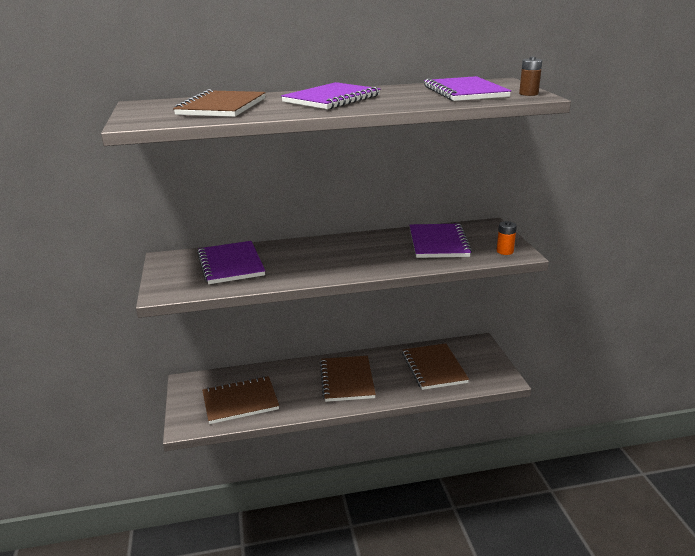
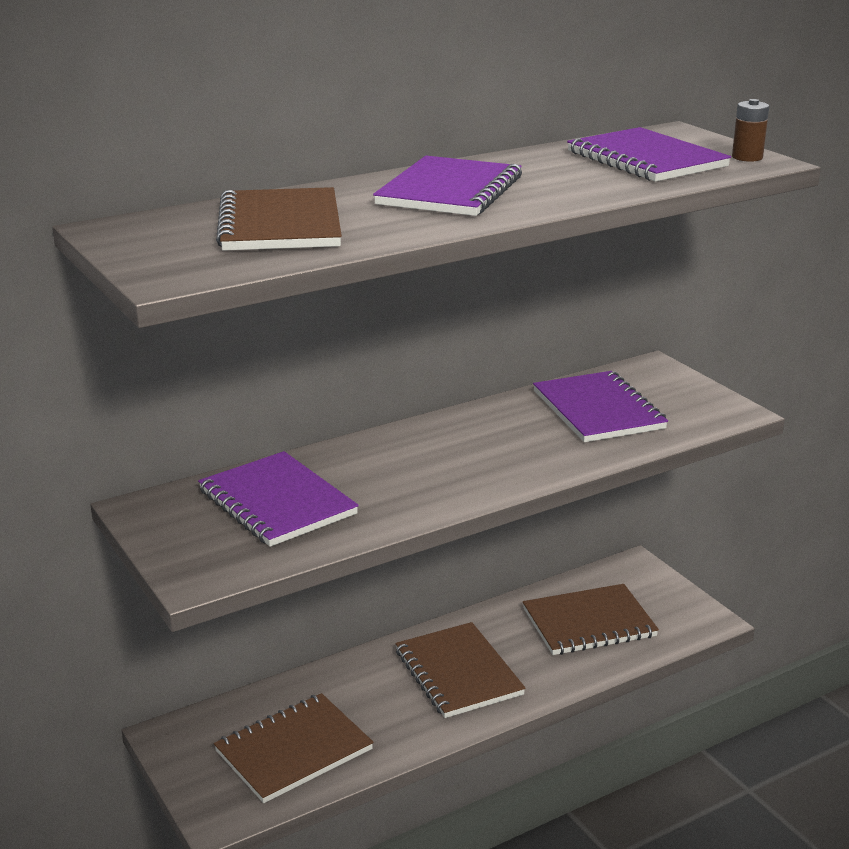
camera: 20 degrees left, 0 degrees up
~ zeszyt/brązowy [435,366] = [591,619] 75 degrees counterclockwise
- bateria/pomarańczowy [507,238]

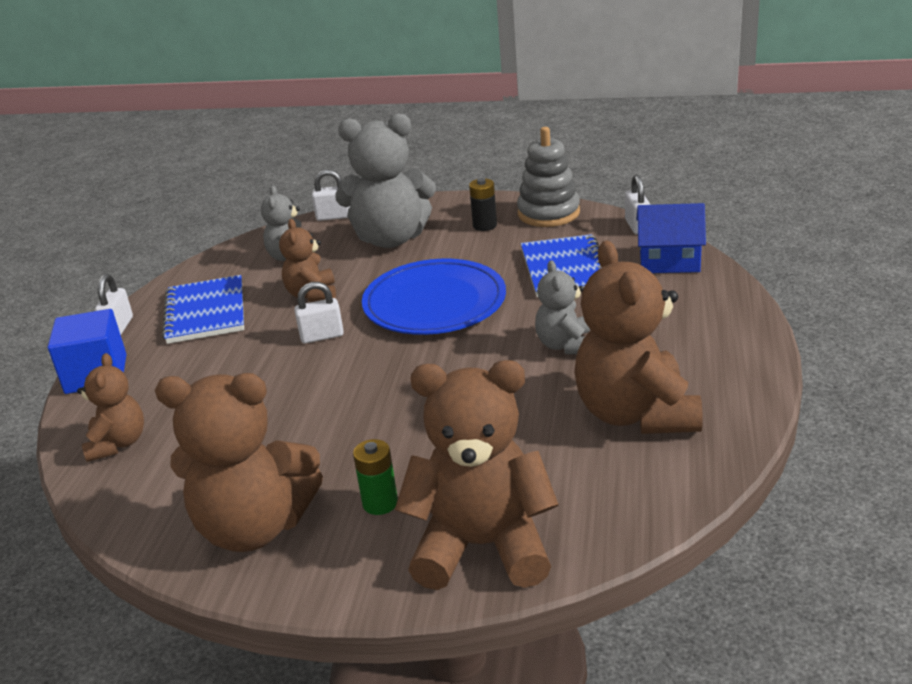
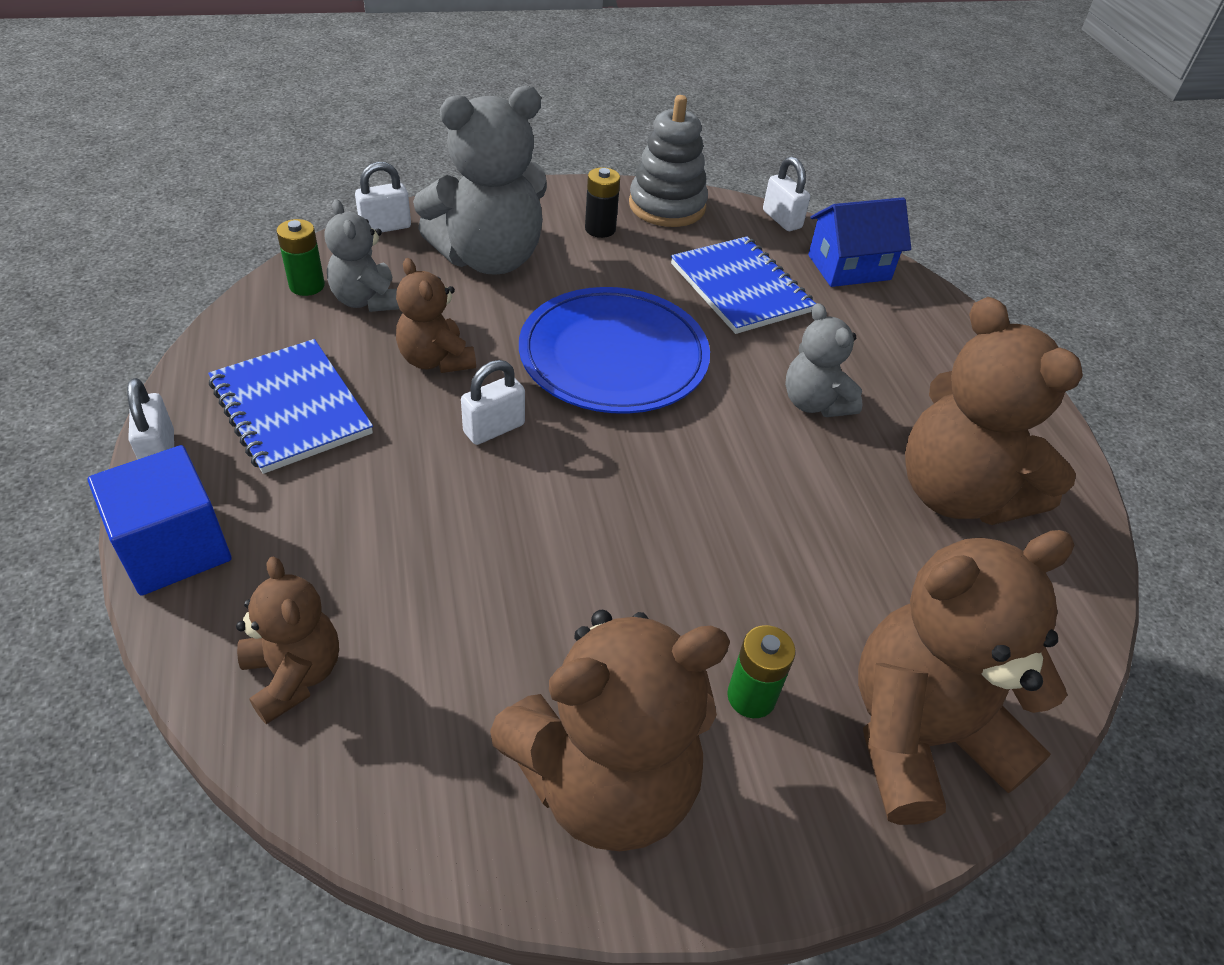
camera: 30 degrees left, 15 degrees up
+ bateria/zielony [301,257]

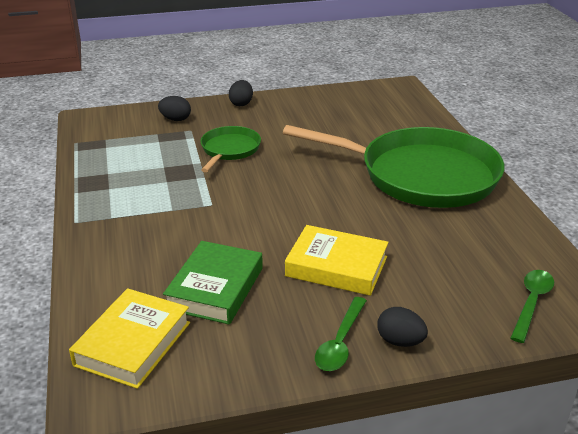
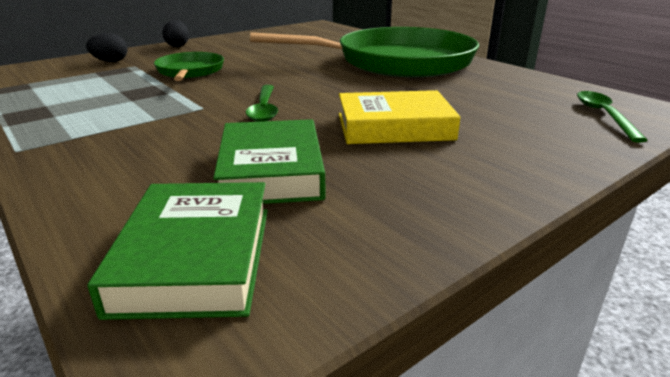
camera: 25 degrees left, 5 degrees down
~ książka/żółty [129,338] to książka/zielony [177,251]
~ łyżka/zielony [341,334] to [262,103]
- jajko/czarny [402,327]

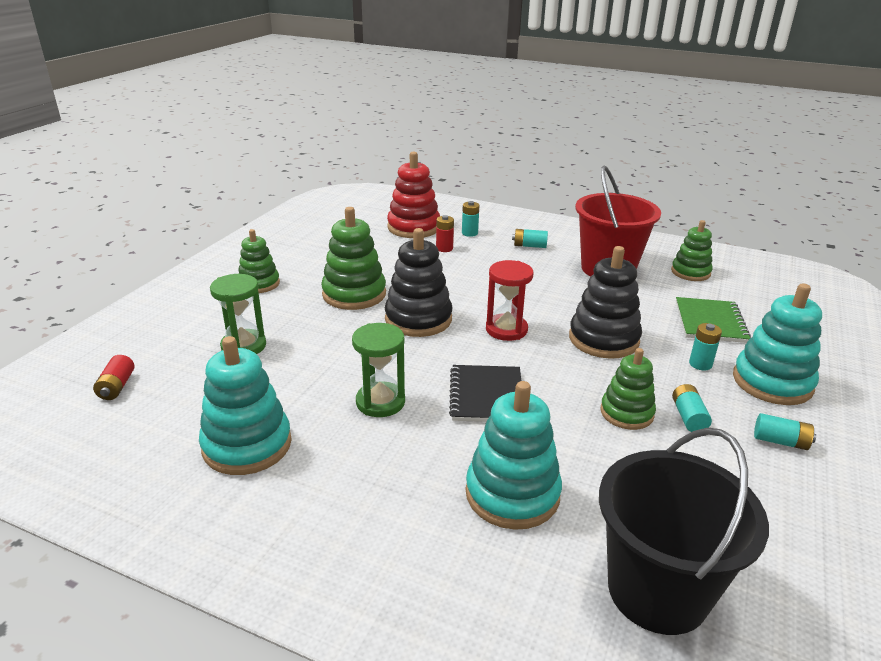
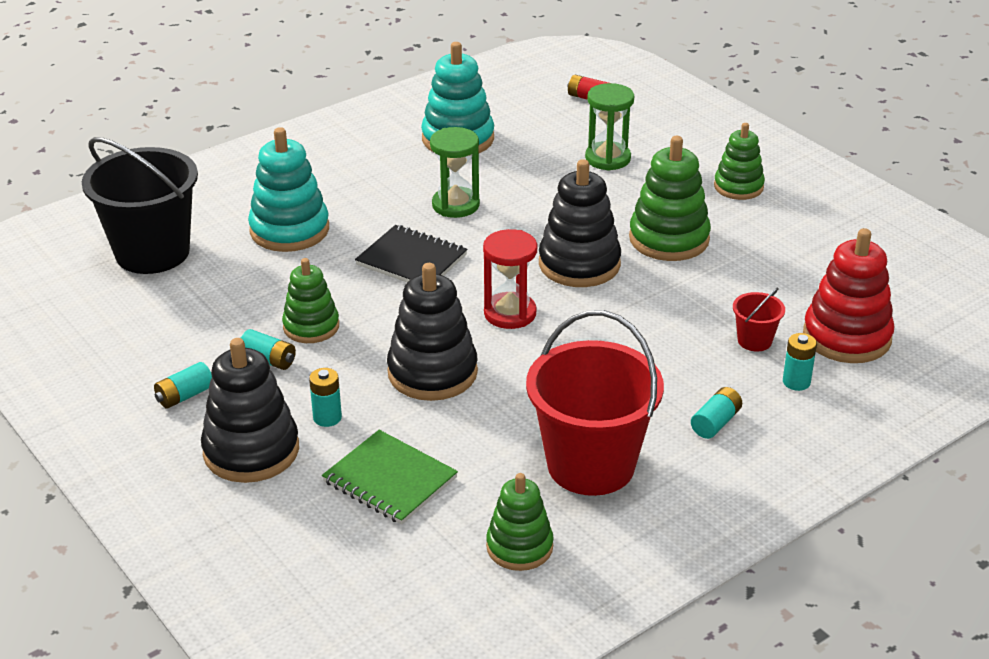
camera: 120 degrees right, 5 degrees up
~ zabawka nakładanka/turkusowy [777,344] to zabawka nakładanka/czarny [250,410]
~ bateria/czerwony [445,233] to wiadro/czerwony [759,319]

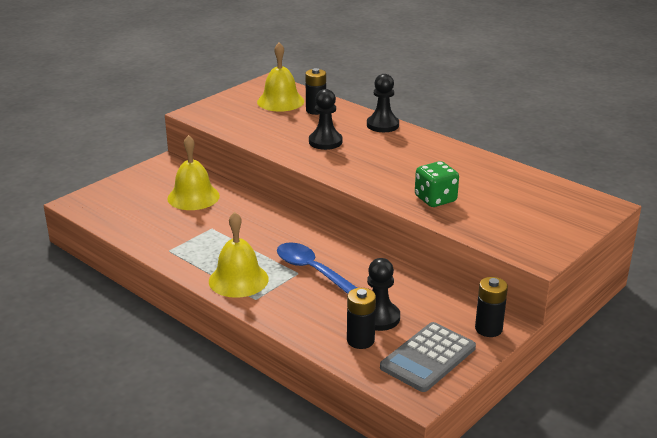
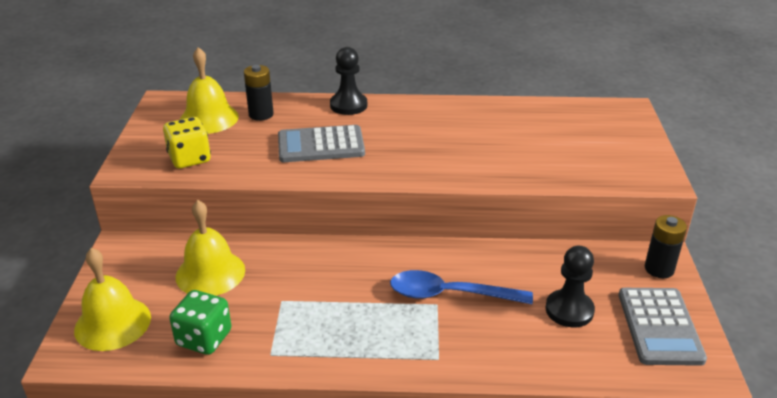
camera: 40 degrees left, 5 degrees up
~ dzwonek/żółty [239,255] to [112,299]
+ kostka do gry/żółty [187,142]
~ kostka do gry/zielony [437,184] to [200,322]
~ pionek/czarny [326,119] to kalkulator/szary [321,143]
- bateria/czarny [361,318]

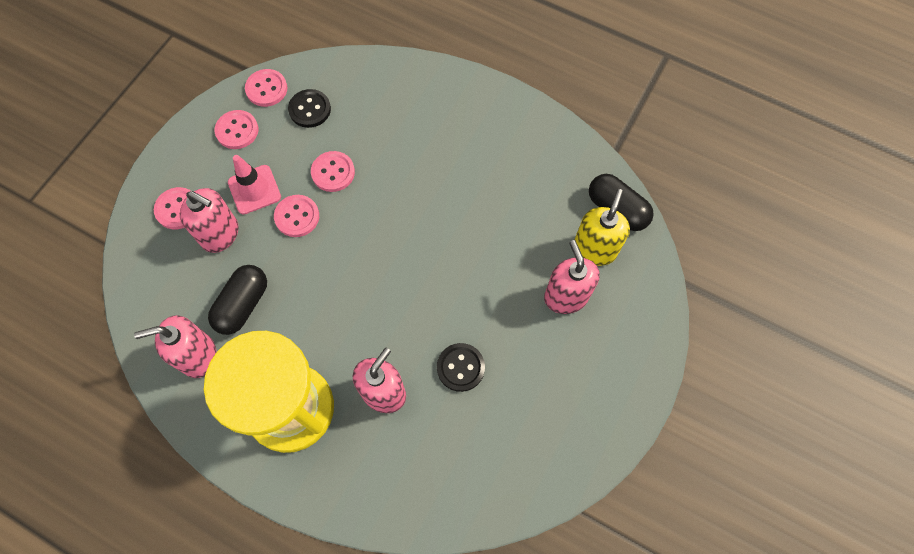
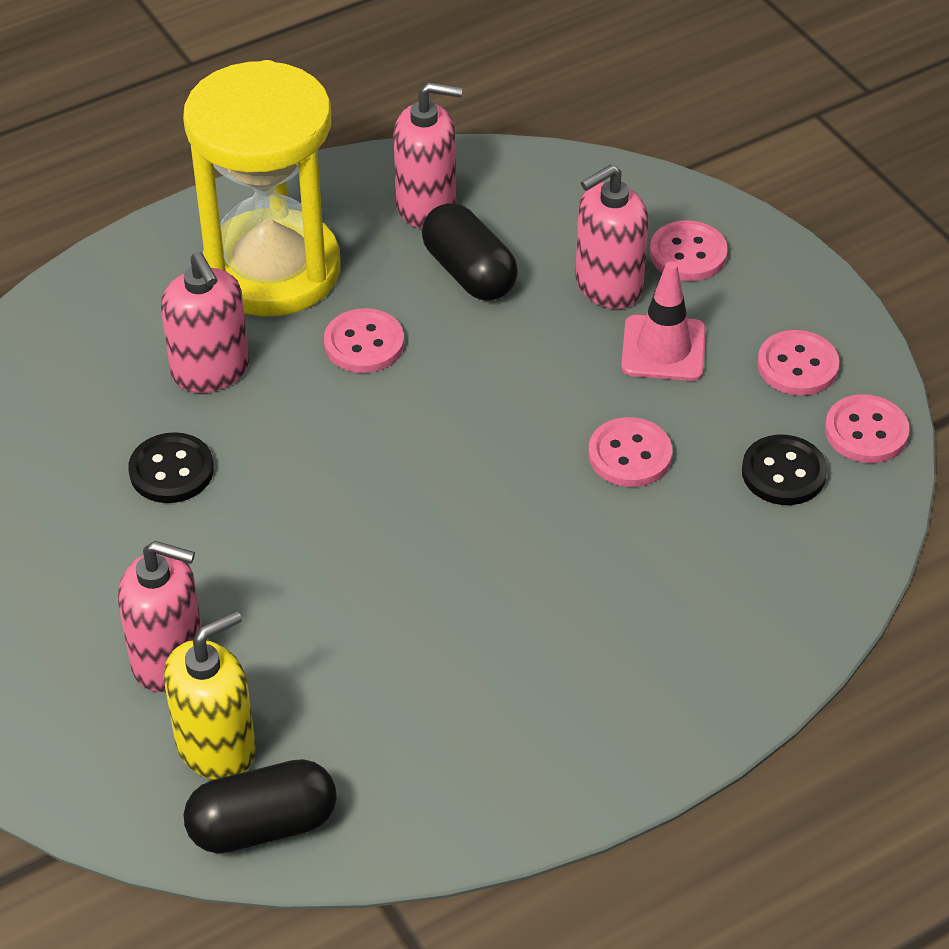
camera: 120 degrees right, 20 degrees down
~ dozownik mydła/żółty [602,227] = [210,695] 90 degrees counterclockwise
~ guzik/różowy [296,216] to [364,340]
~ dozownik mydła/różowy [175,346] = [427,155] 75 degrees clockwise

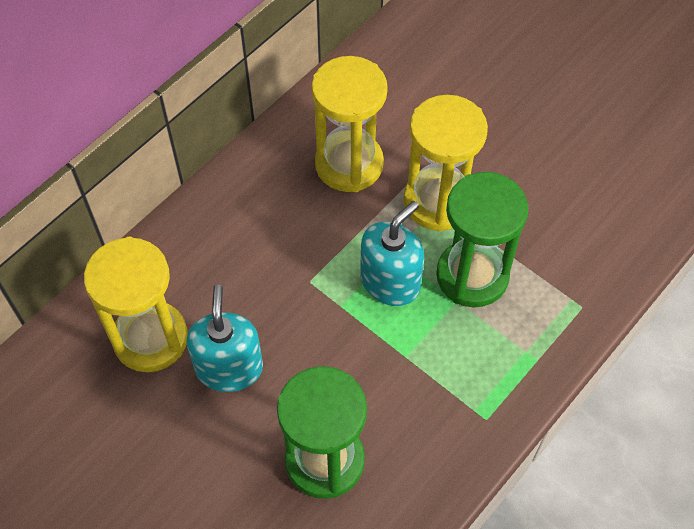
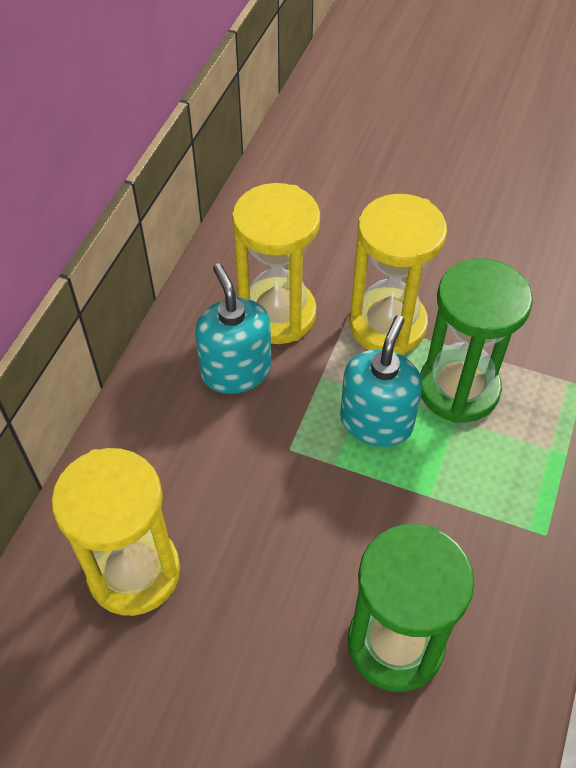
camera: 20 degrees left, 5 degrees down
~ dozownik mydła/turkusowy [224,338] to [233,328]

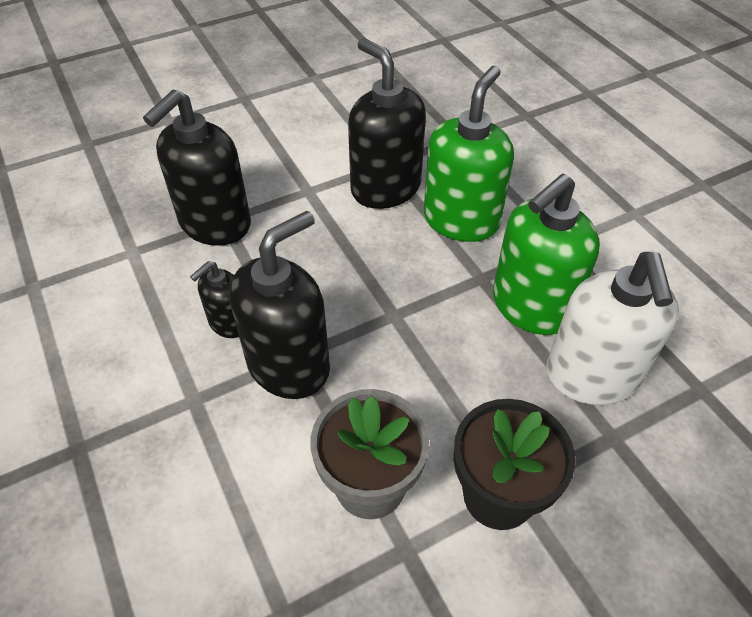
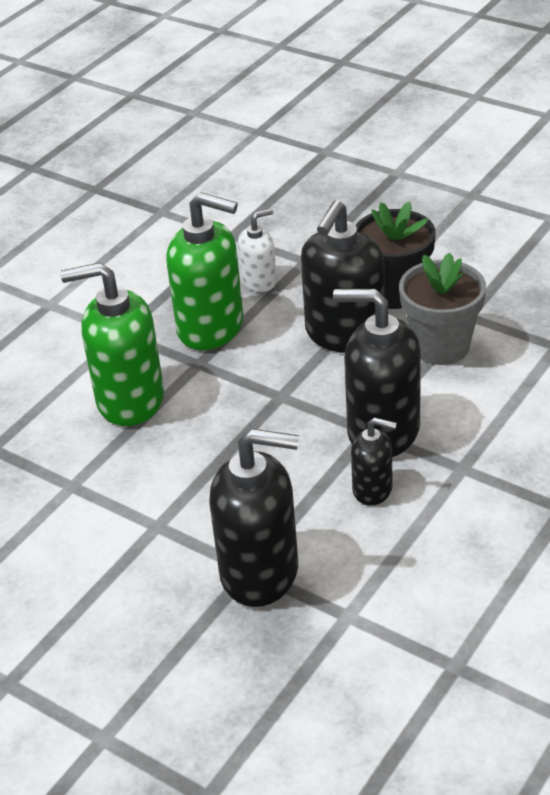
camera: 115 degrees left, 10 degrees down
~ dozownik mydła/biały [612,328] = [257,250] x0.53
~ dozownik mydła/czarny [387,123] to [343,276]

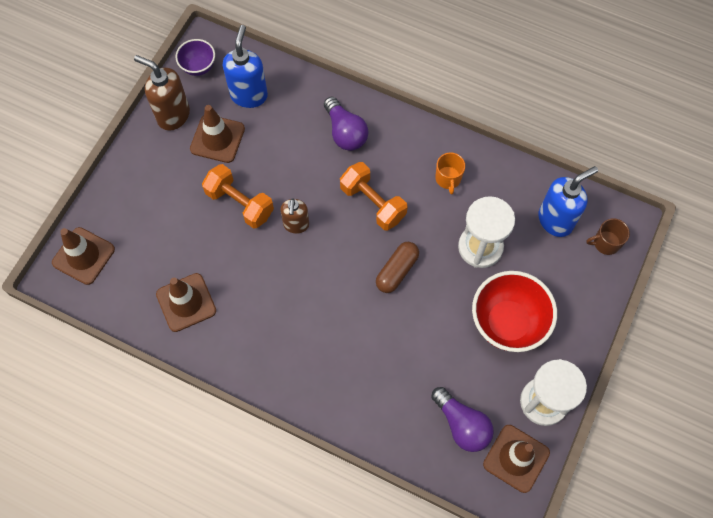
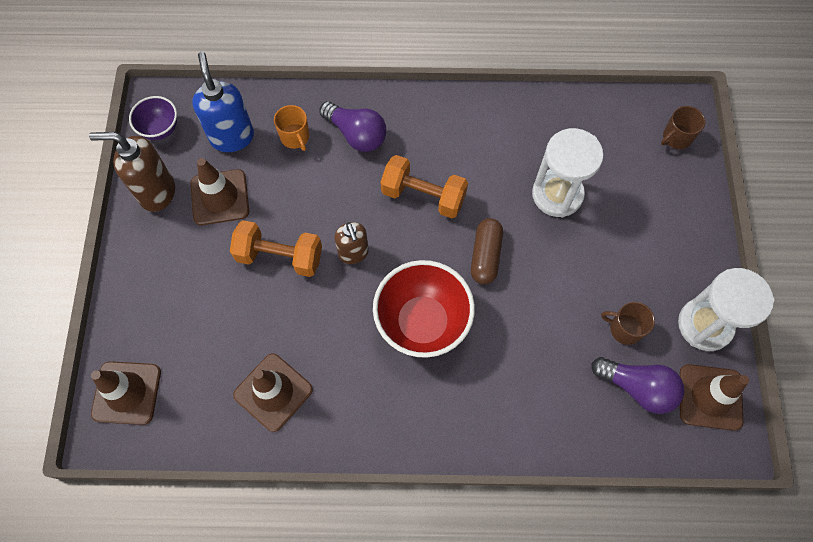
camera: 25 degrees left, 0 degrees up
~ kubek/pomarańczowy [450,174] to [291,128]
~ miska/czerwony [514,311] to [424,309]
+ kubek/brązowy [628,323]
- dozownik mydła/niebieski [568,201]

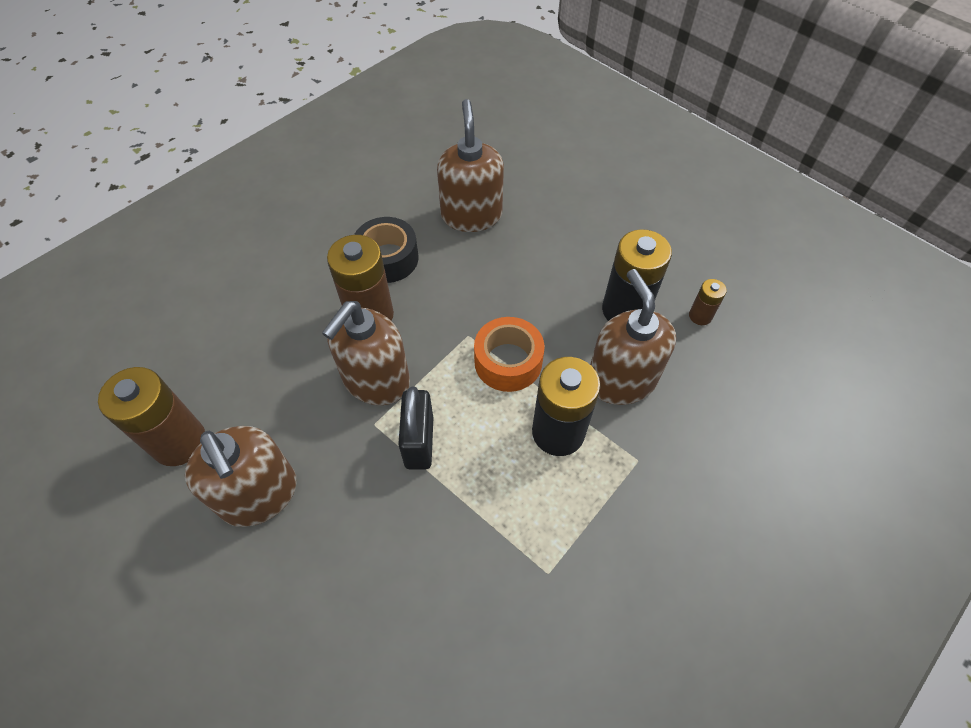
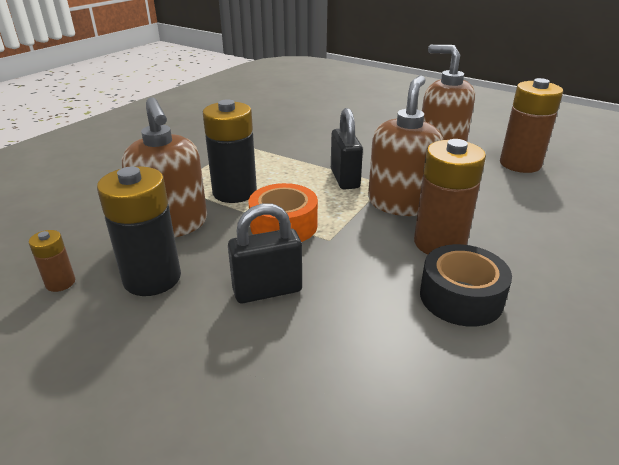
camera: 170 degrees right, 25 degrees down
+ kłódka/czarny [265,253]
- dozownik mydła/brązowy [470,165]

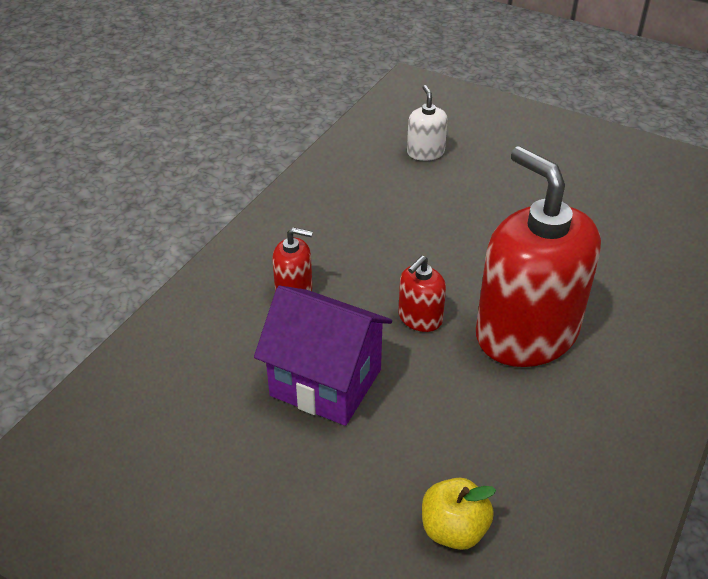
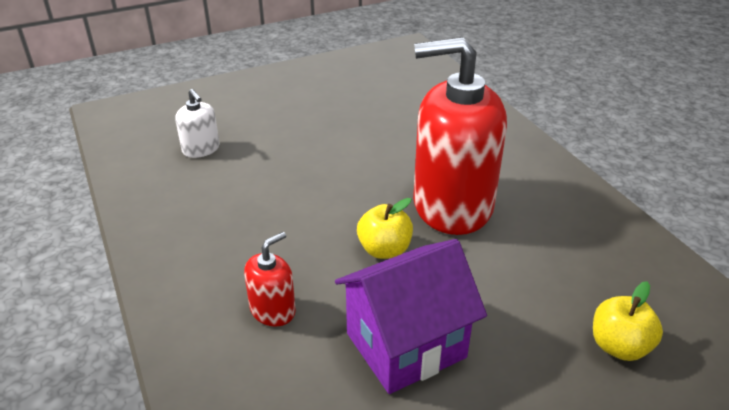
camera: 55 degrees left, 5 degrees down
~ dozownik mydła/biały [427,123] = [198,123] 150 degrees counterclockwise
~ dozownik mydła/czerwony [422,294] to jabłko/żółty [385,228]

